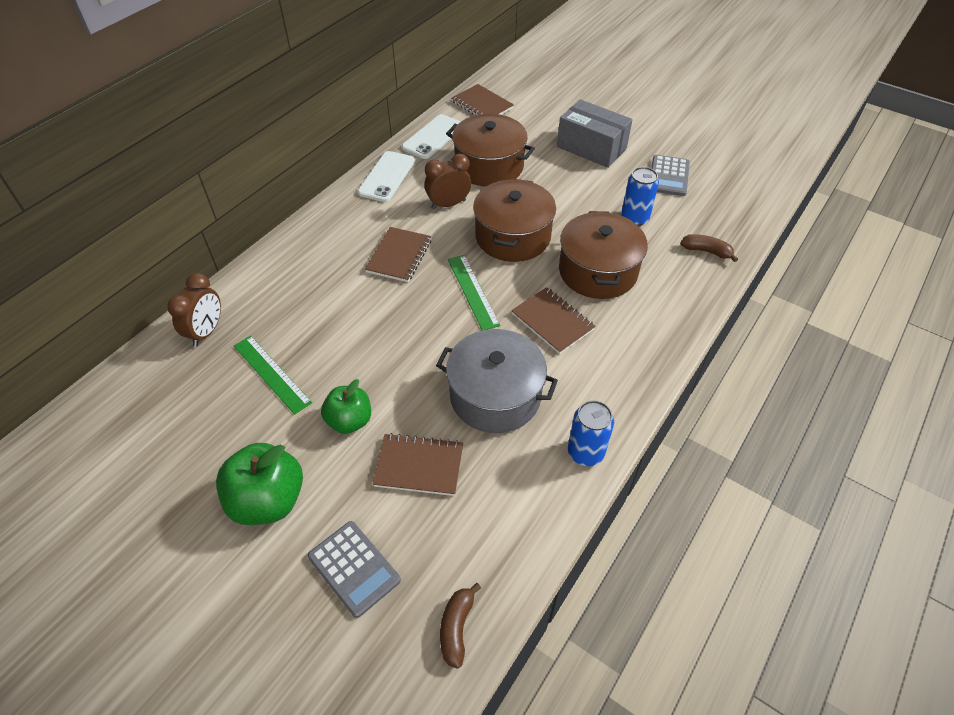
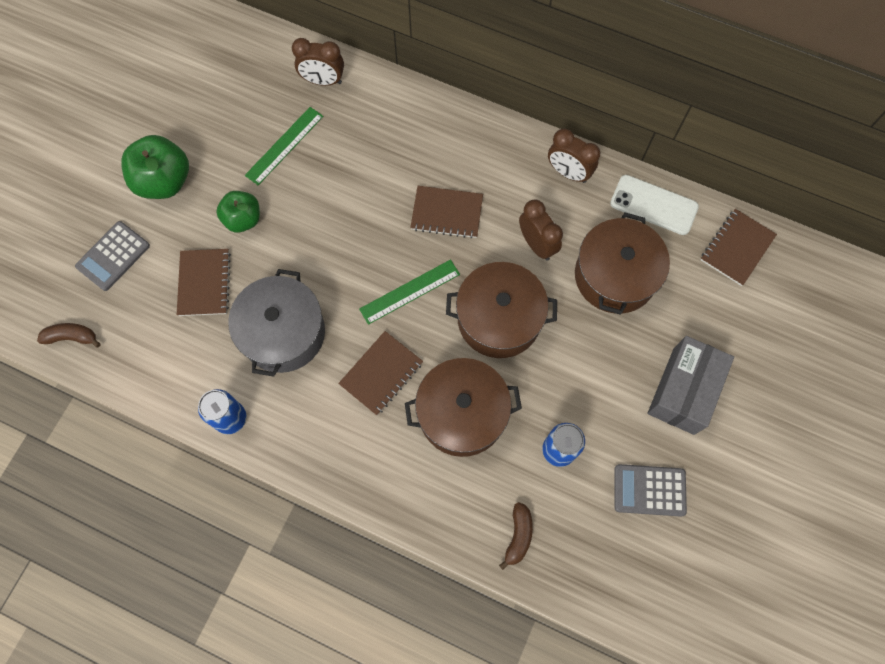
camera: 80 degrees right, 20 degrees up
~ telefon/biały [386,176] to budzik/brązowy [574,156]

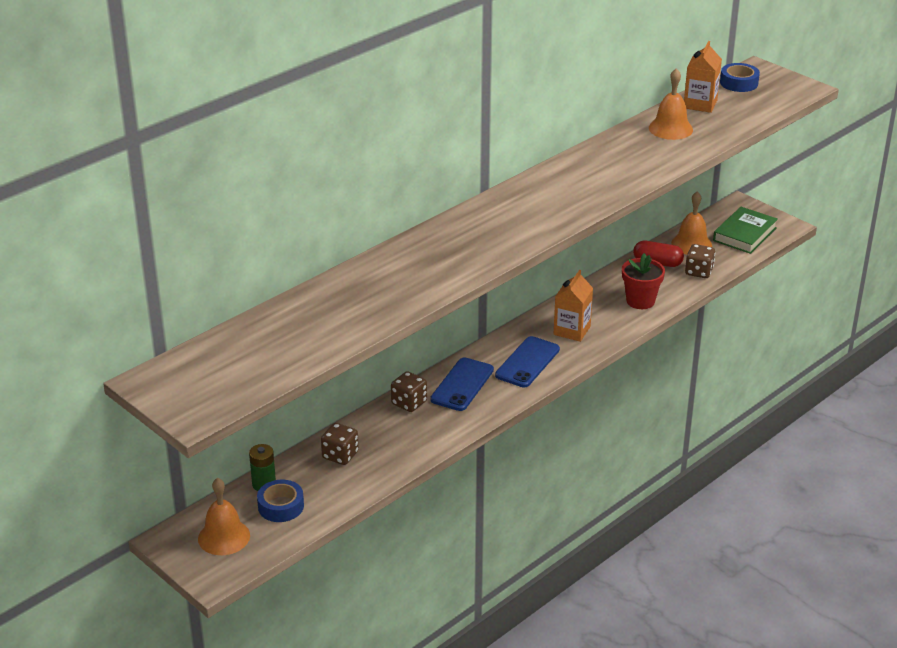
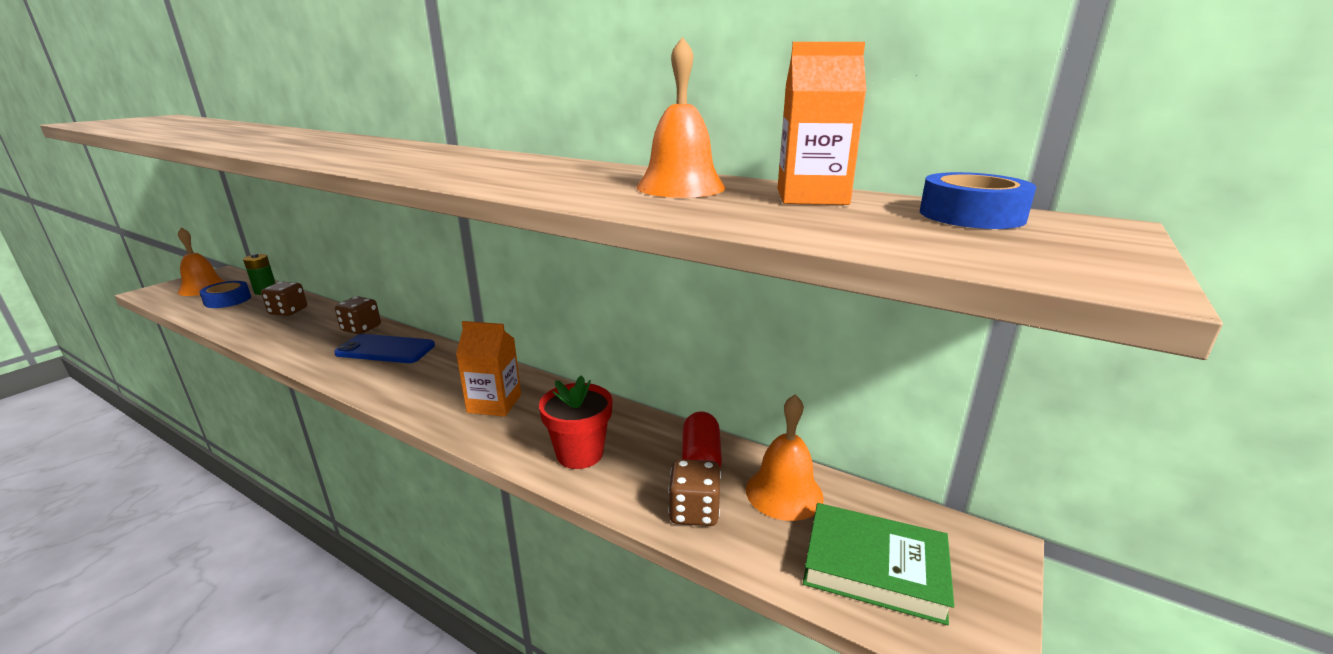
camera: 75 degrees right, 10 degrees down
- telefon/niebieski [527,361]

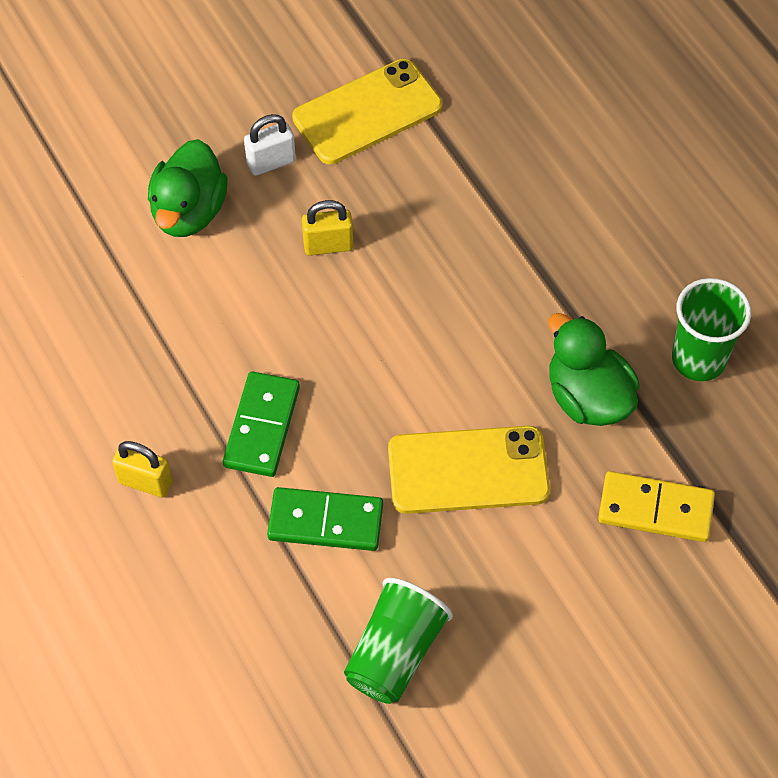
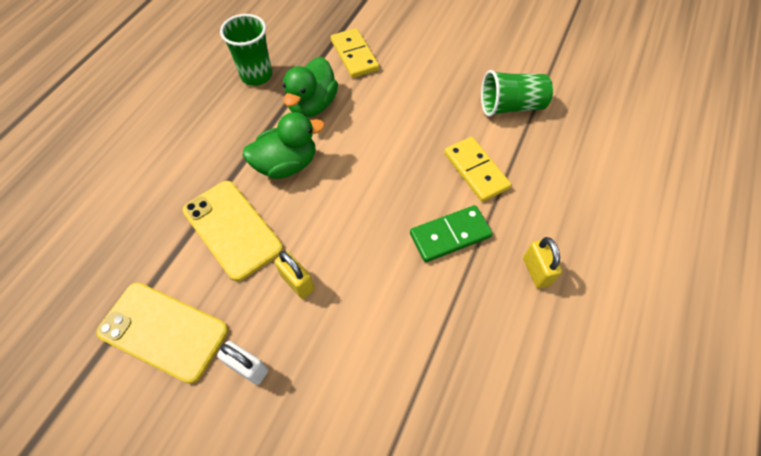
camera: 125 degrees left, 0 degrees up
~ telefon/żółty [469,469] to [233,231]
~ kaczka/zielony [188,188] to [283,145]
~ kostka domina/zielony [325,519] to kostka domina/żółty [477,169]

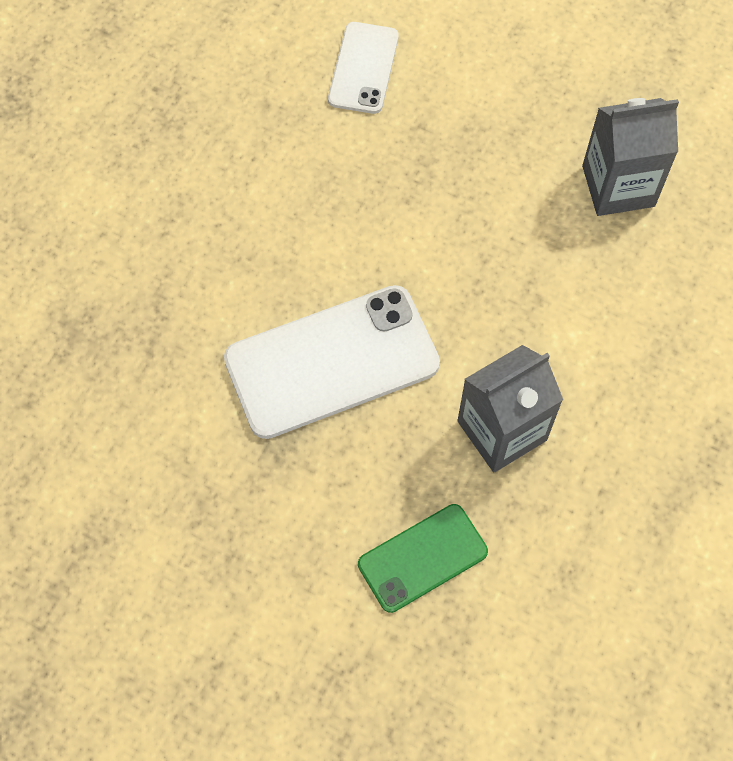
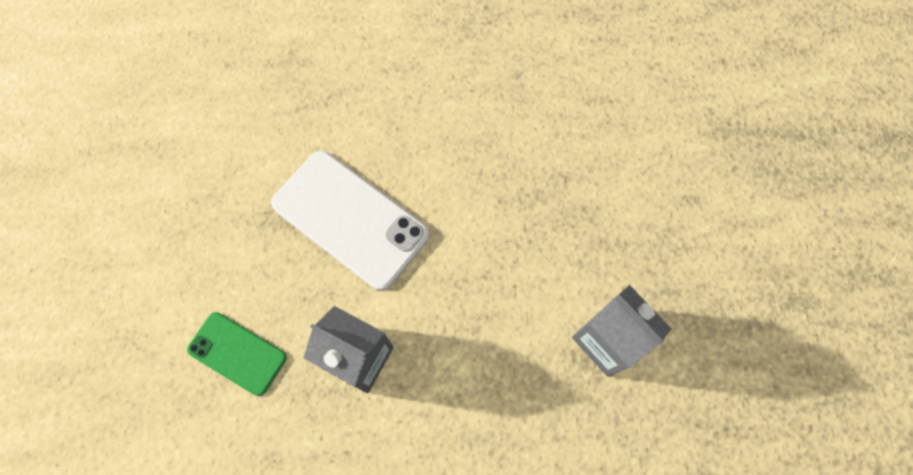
camera: 60 degrees right, 5 degrees up
- telefon/biały [363,68]

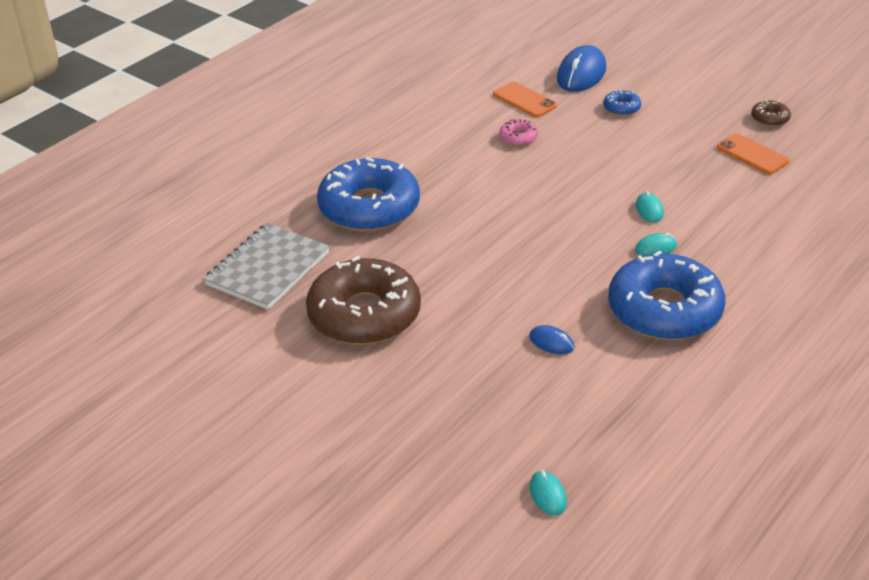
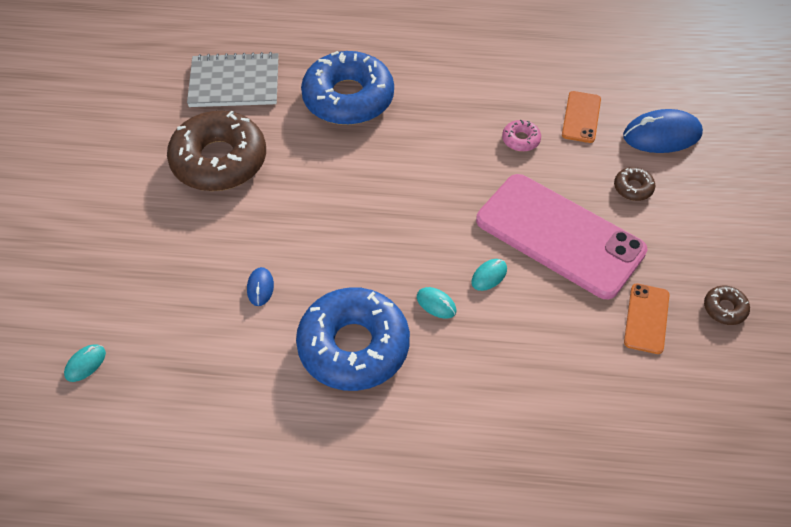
camera: 55 degrees right, 15 degrees up
+ telefon/różowy [561,236]
~ donut/niebieski [622,103] to donut/brązowy [634,184]

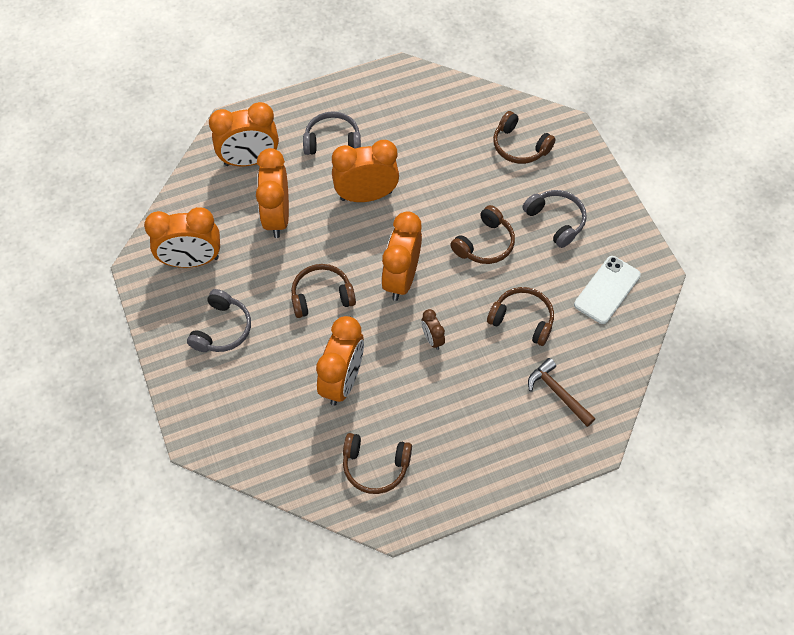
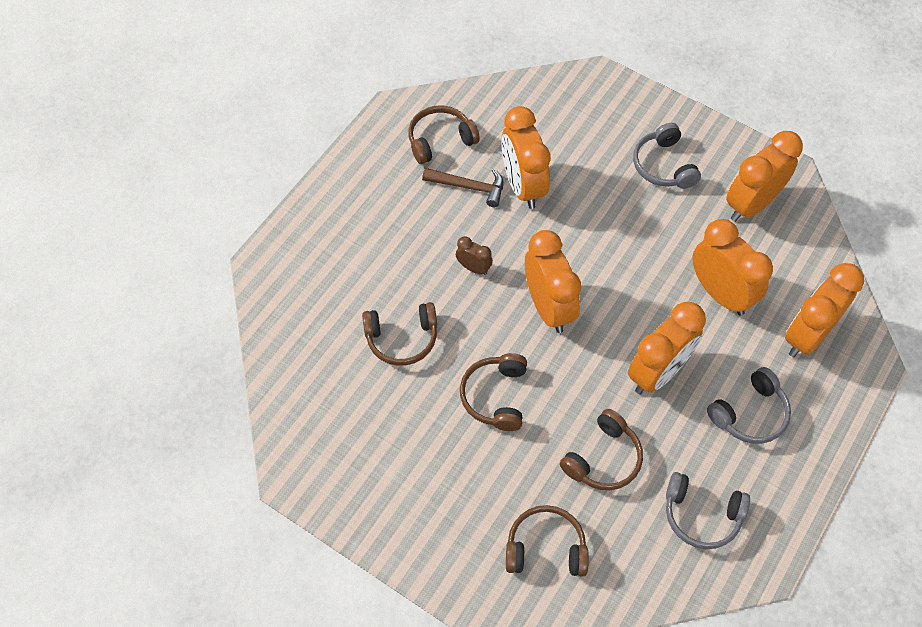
camera: 145 degrees right, 0 degrees up
~ młotek/brązowy [561,392] to [462,187]
~ słuchawki/brązowy [323,291] to [601,449]
~ słuchawki/szary [554,219] to [708,510]
- telefon/biały [607,290]

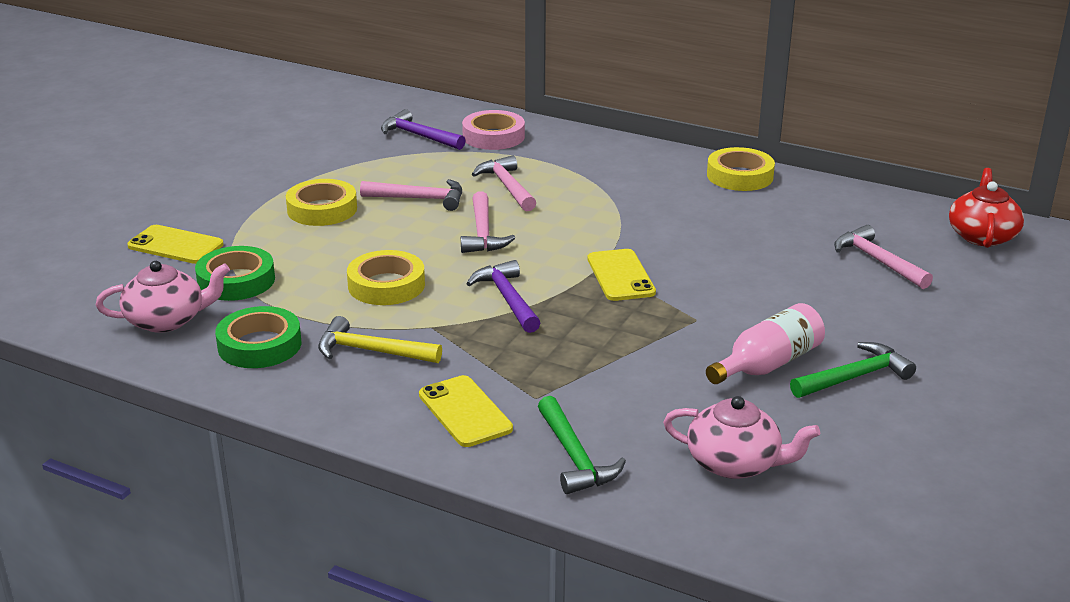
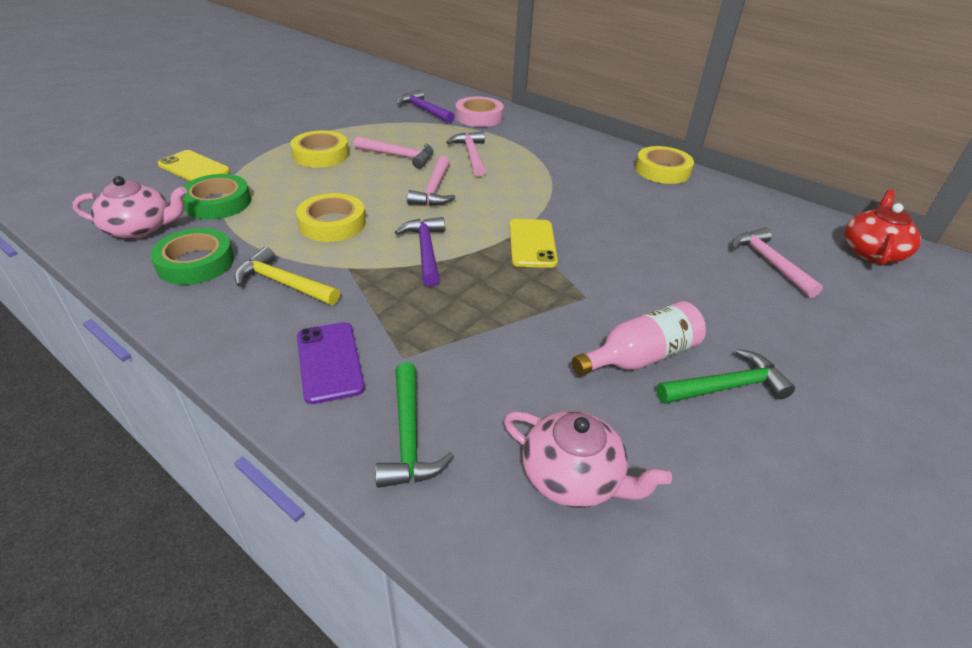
camera: 10 degrees right, 10 degrees up
~ telefon/żółty [466,411] to telefon/fioletowy [331,363]

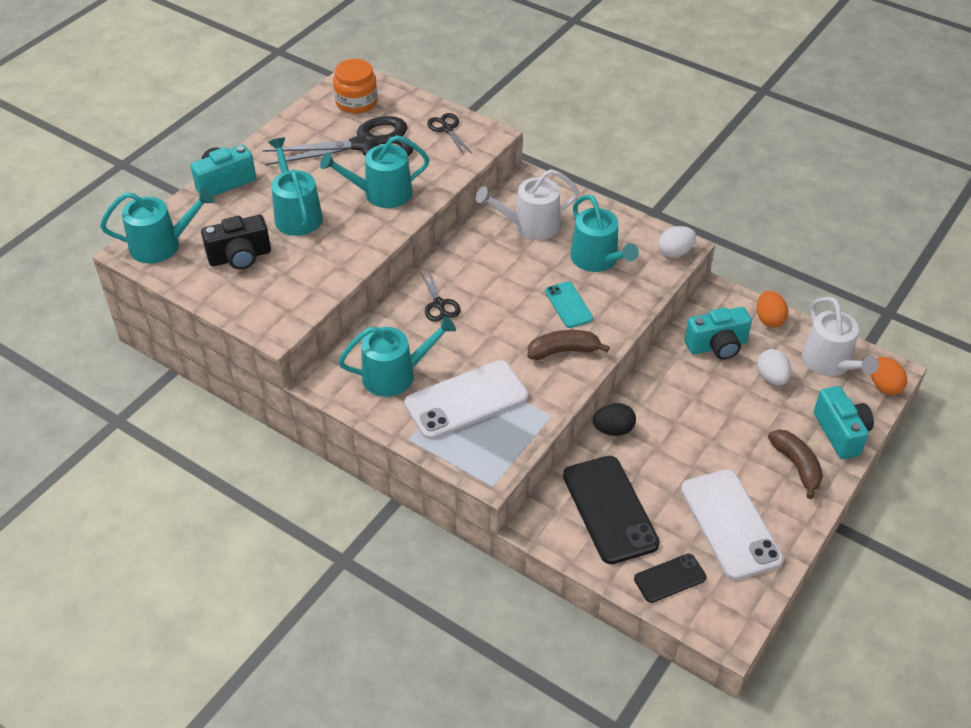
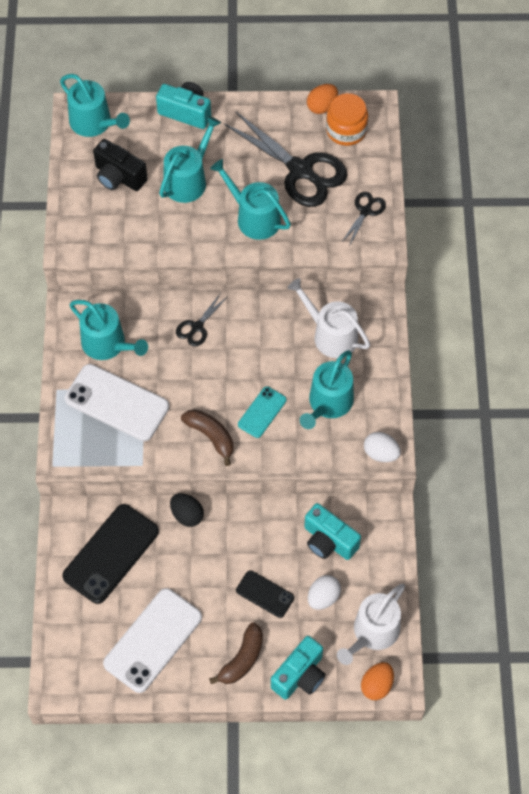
camera: 55 degrees right, 15 degrees up
~ telefon/czarny [670,578] to [265,594]
~ jajko/pomarańczowy [772,309] to [322,99]

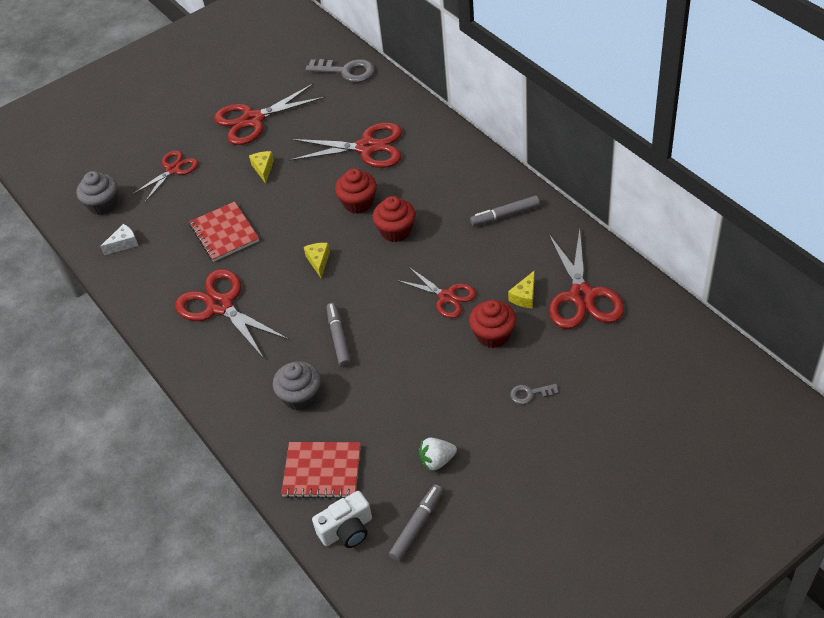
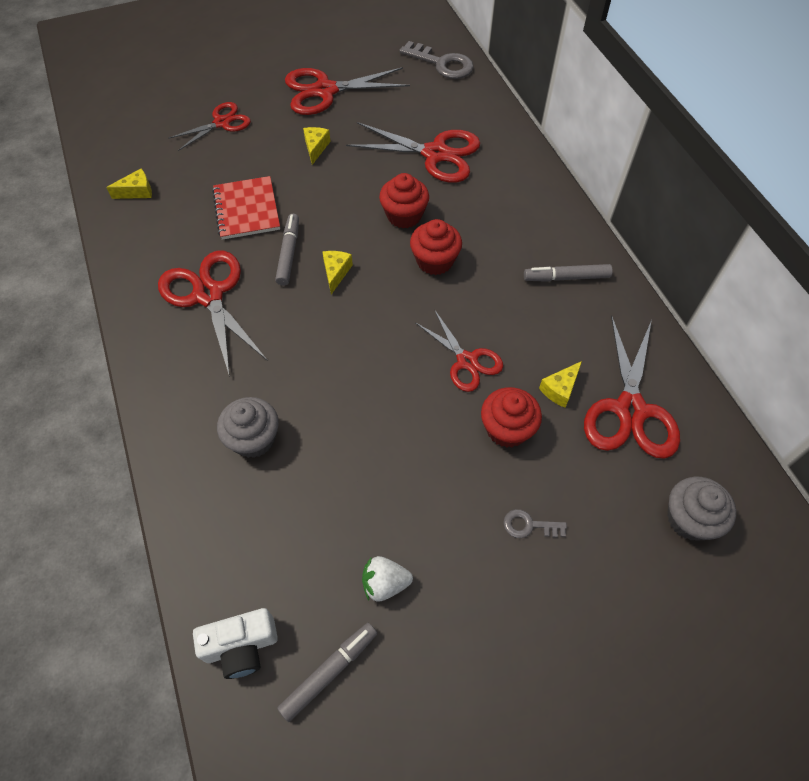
camera: 10 degrees right, 10 degrees up
~ ser/biały [119,239] to ser/żółty [129,184]
~ flamaster/szary [339,335] to [287,250]
~ muffinka/szary [97,193] to [701,509]
- zeszyt/czerwony [321,470]

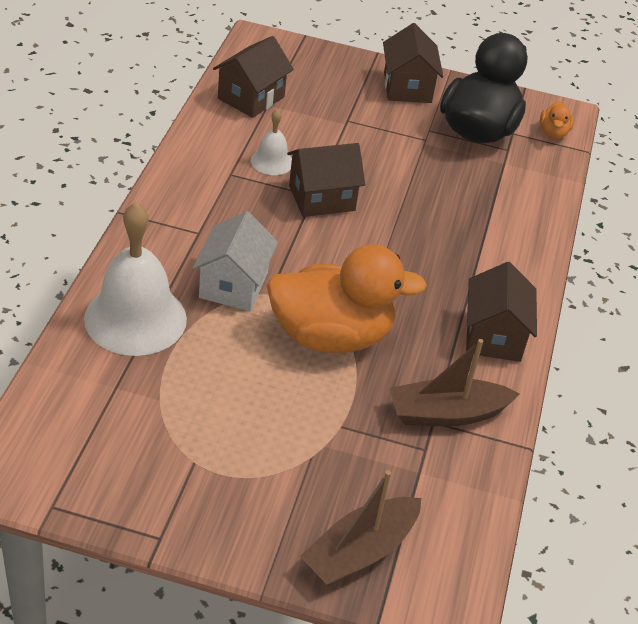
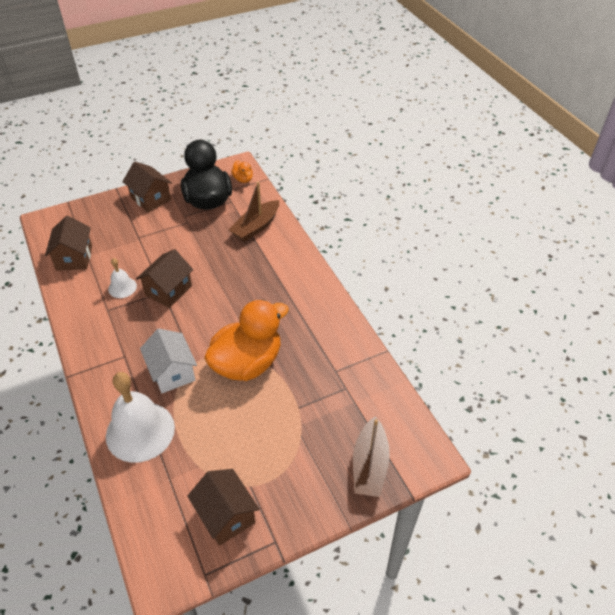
camera: 35 degrees left, 5 degrees up
~ domek/brązowy [501,312] to [223,507]
~ łódka/brązowy [454,382] to [254,212]

